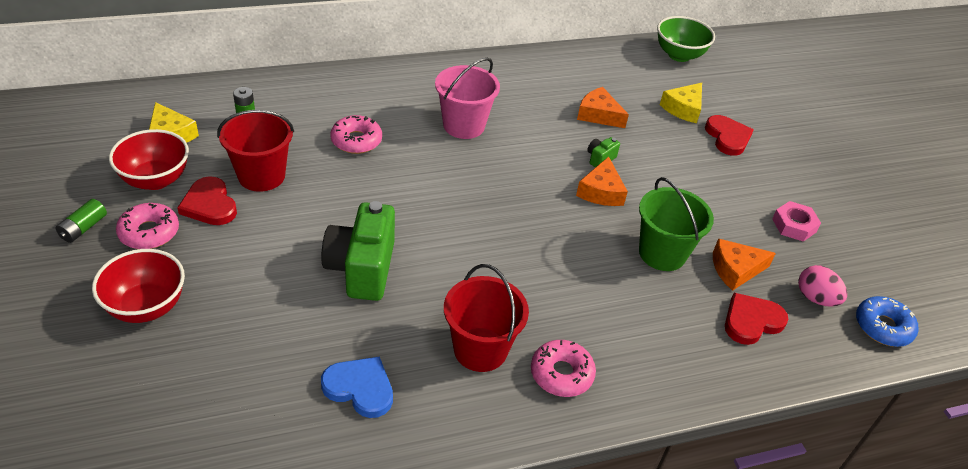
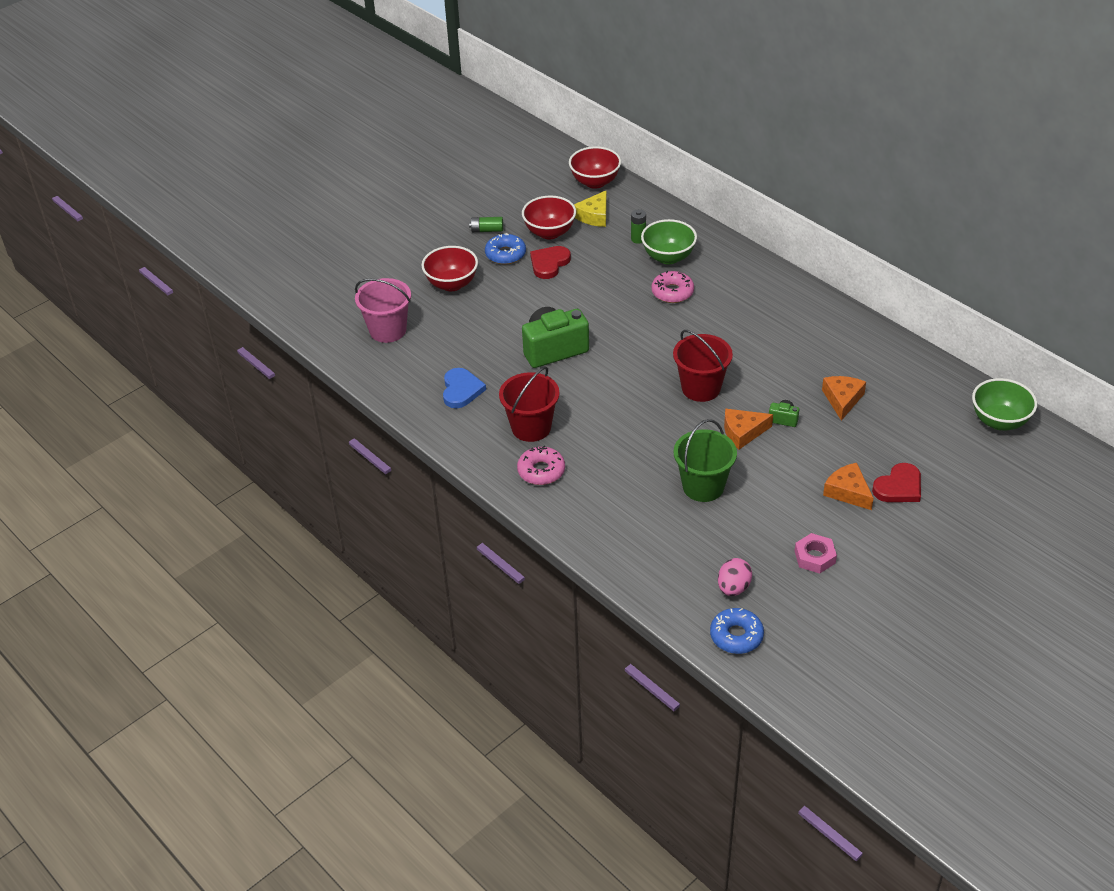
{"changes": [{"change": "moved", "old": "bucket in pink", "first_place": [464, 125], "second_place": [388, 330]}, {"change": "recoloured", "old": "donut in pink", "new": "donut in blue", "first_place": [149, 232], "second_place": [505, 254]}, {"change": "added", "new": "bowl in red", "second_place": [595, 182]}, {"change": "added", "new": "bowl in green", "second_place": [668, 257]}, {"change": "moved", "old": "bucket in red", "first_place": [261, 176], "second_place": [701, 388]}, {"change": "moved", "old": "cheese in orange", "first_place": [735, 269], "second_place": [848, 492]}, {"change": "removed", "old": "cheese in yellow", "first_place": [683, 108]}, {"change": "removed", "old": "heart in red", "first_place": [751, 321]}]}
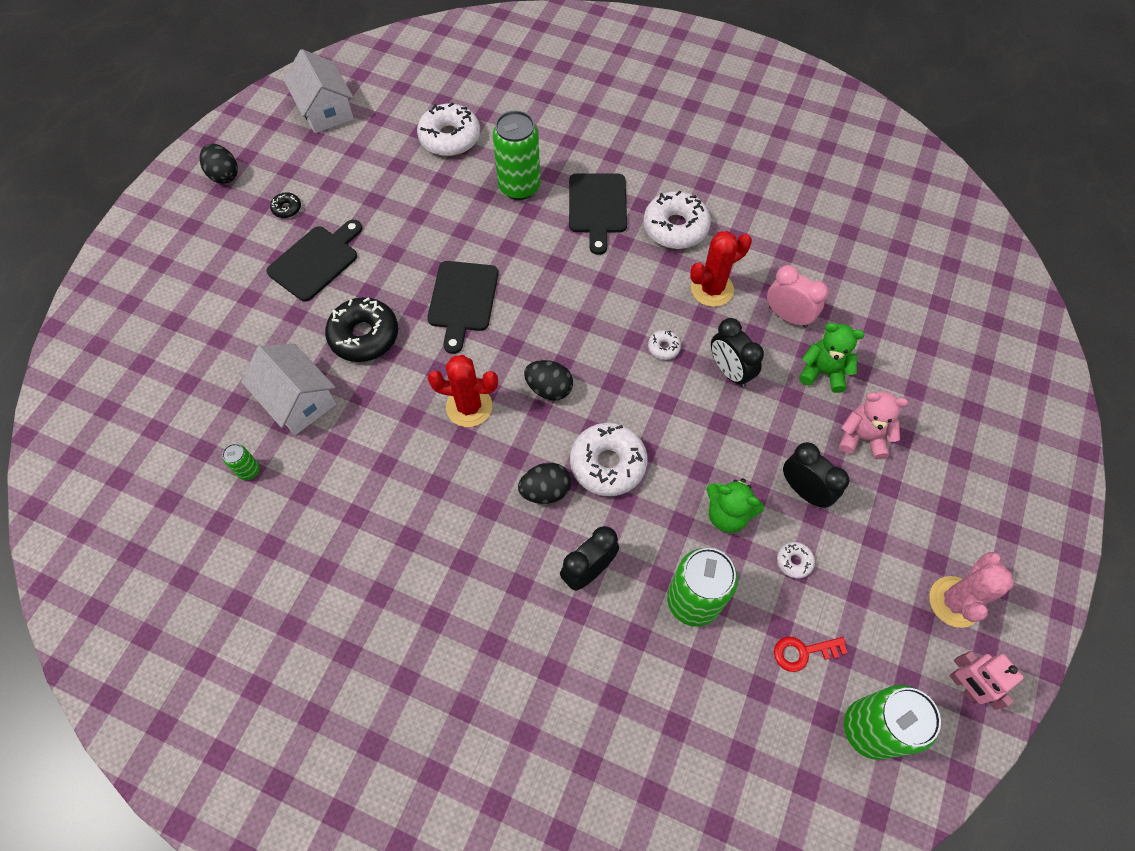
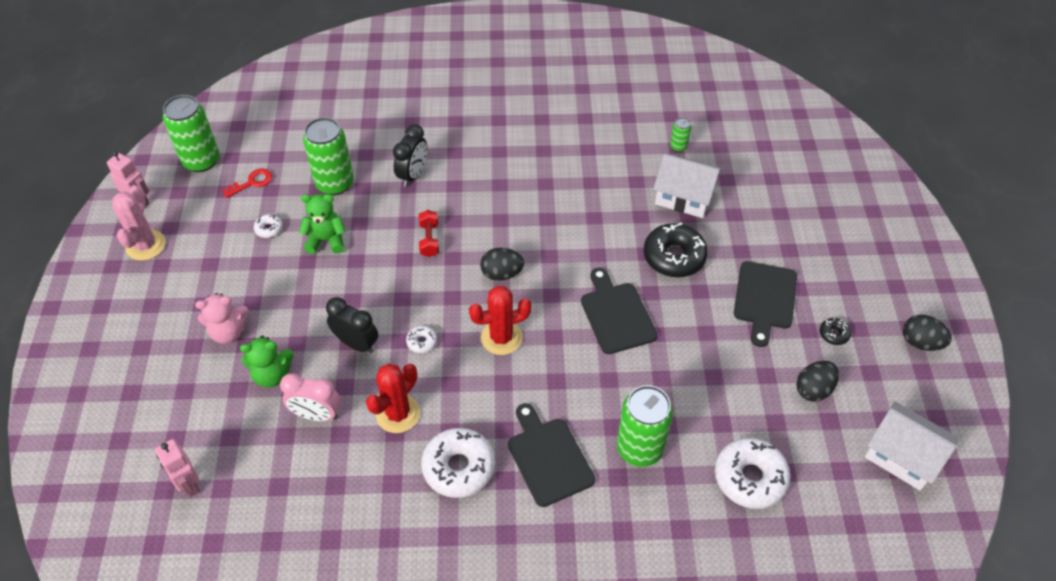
{"changes": [{"change": "added", "new": "robot in pink", "second_place": [189, 484]}, {"change": "replaced", "old": "donut in white", "new": "dumbbell in red", "first_place": [607, 464], "second_place": [429, 240]}, {"change": "moved", "old": "cactus in red", "first_place": [469, 406], "second_place": [501, 338]}, {"change": "moved", "old": "egg in black", "first_place": [545, 491], "second_place": [813, 389]}, {"change": "removed", "old": "clock in black", "first_place": [804, 490]}]}
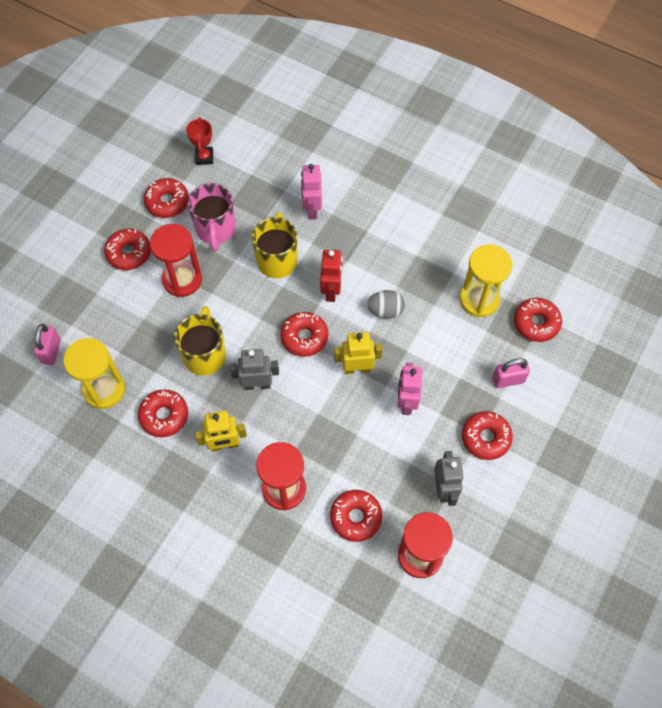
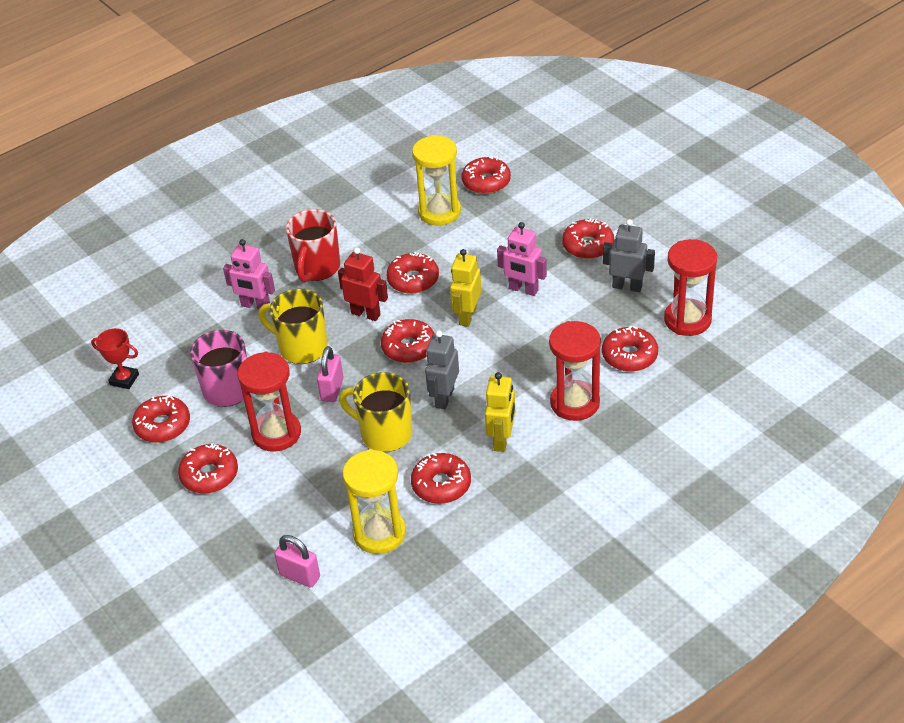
{"changes": [{"change": "added", "new": "mug in red", "second_place": [317, 268]}, {"change": "moved", "old": "padlock in pink", "first_place": [508, 380], "second_place": [332, 390]}, {"change": "replaced", "old": "egg in grey", "new": "donut in red", "first_place": [385, 311], "second_place": [413, 280]}]}
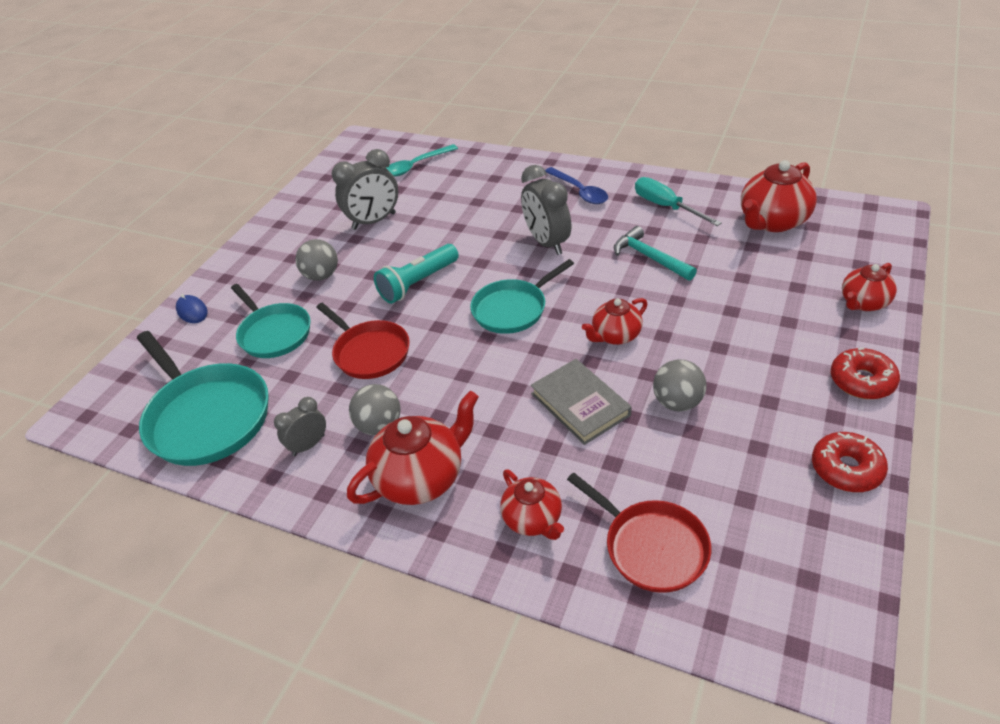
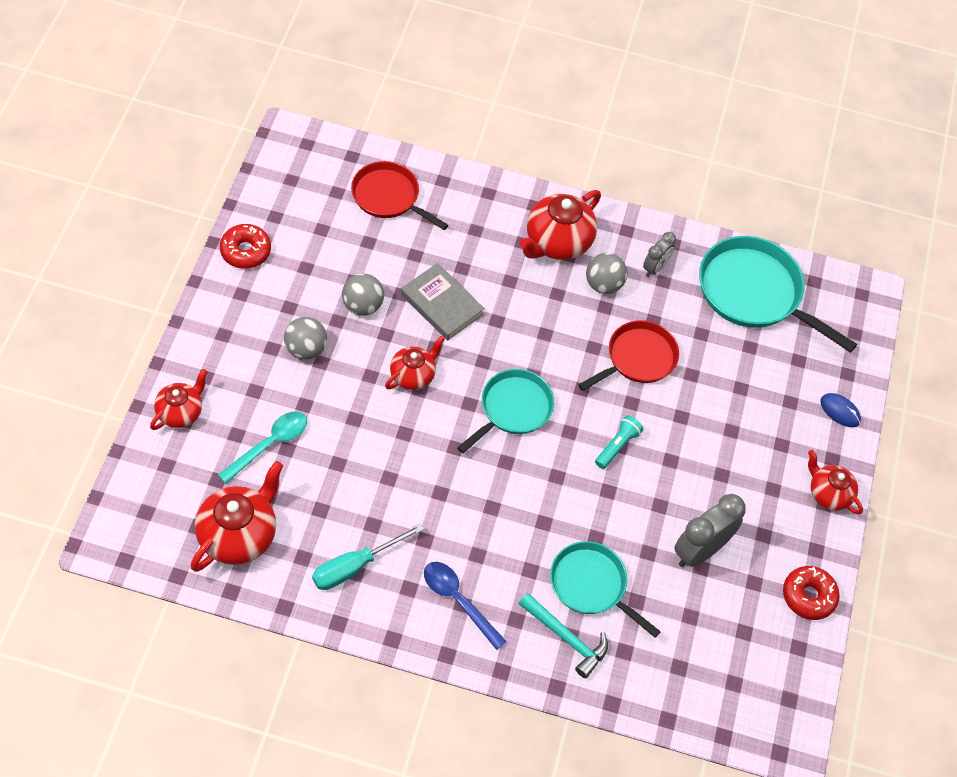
{"changes": [{"change": "moved", "old": "spoon in turquoise", "first_place": [416, 166], "second_place": [269, 445]}, {"change": "moved", "old": "ball in grey", "first_place": [321, 276], "second_place": [306, 349]}, {"change": "turned", "old": "screwdriver in turquoise", "first_place": [666, 207], "second_place": [355, 566], "degrees": 105}, {"change": "moved", "old": "hammer in turquoise", "first_place": [650, 257], "second_place": [566, 637]}, {"change": "moved", "old": "pan in turquoise", "first_place": [274, 333], "second_place": [591, 585]}, {"change": "turned", "old": "pan in red", "first_place": [369, 352], "second_place": [638, 358], "degrees": 105}, {"change": "resized", "old": "flashlight in turquoise", "first_place": [418, 283], "second_place": [617, 446], "factor": 0.64}, {"change": "moved", "old": "donut in red", "first_place": [862, 381], "second_place": [808, 596]}, {"change": "moved", "old": "teapot in red", "first_place": [533, 519], "second_place": [828, 493]}, {"change": "removed", "old": "clock in grey", "first_place": [547, 243]}]}
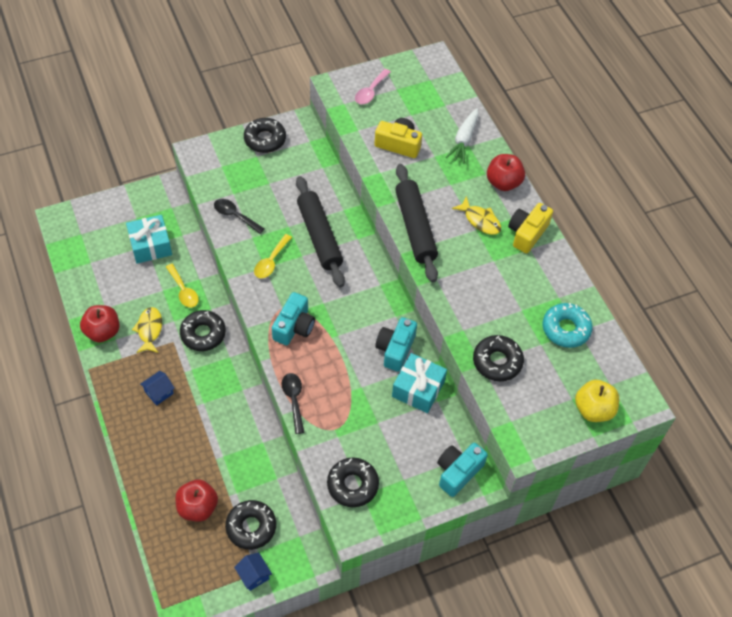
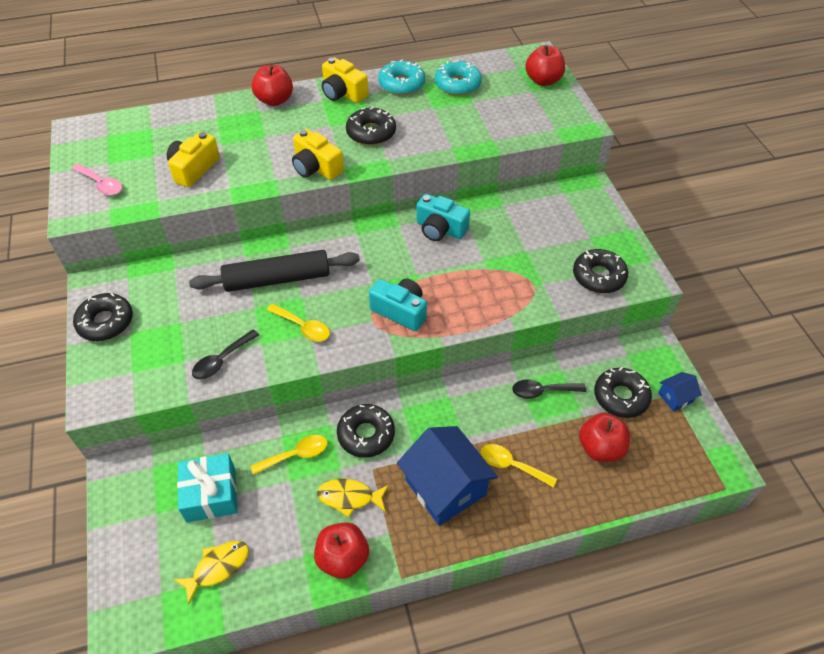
{"changes": [{"change": "moved", "old": "fish in yellow", "first_place": [480, 220], "second_place": [218, 567]}, {"change": "replaced", "old": "rolling pin in black", "new": "camera in yellow", "first_place": [415, 228], "second_place": [316, 167]}, {"change": "moved", "old": "donut in black", "first_place": [497, 362], "second_place": [371, 133]}, {"change": "added", "new": "donut in turquoise", "second_place": [401, 84]}, {"change": "resized", "old": "house in blue", "first_place": [159, 392], "second_place": [445, 487], "factor": 2.18}, {"change": "added", "new": "spoon in yellow", "second_place": [511, 465]}, {"change": "moved", "old": "spoon in black", "first_place": [294, 400], "second_place": [543, 391]}, {"change": "recoloured", "old": "apple in yellow", "new": "apple in red", "first_place": [593, 409], "second_place": [543, 80]}, {"change": "removed", "old": "gift in turquoise", "first_place": [418, 389]}, {"change": "removed", "old": "camera in turquoise", "first_place": [458, 472]}, {"change": "removed", "old": "carrot in white", "first_place": [464, 140]}]}
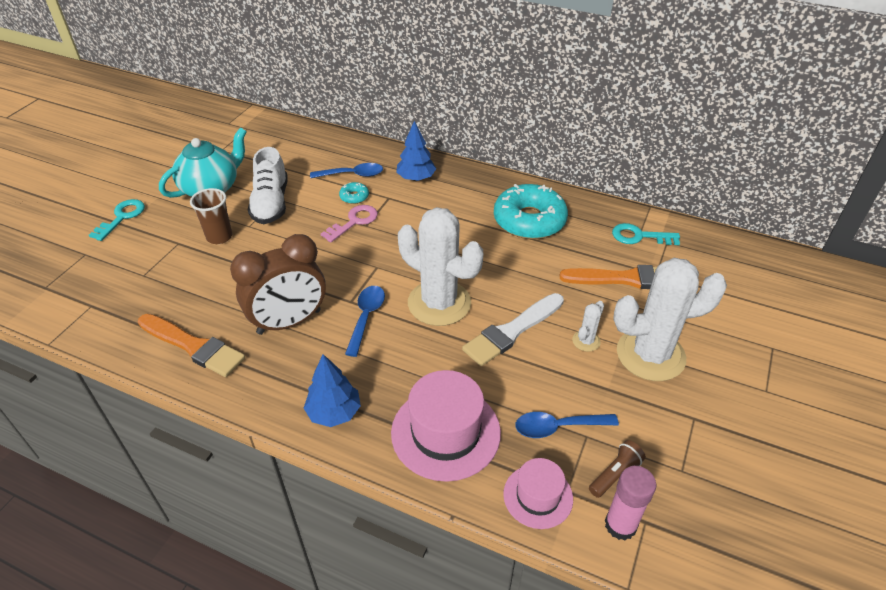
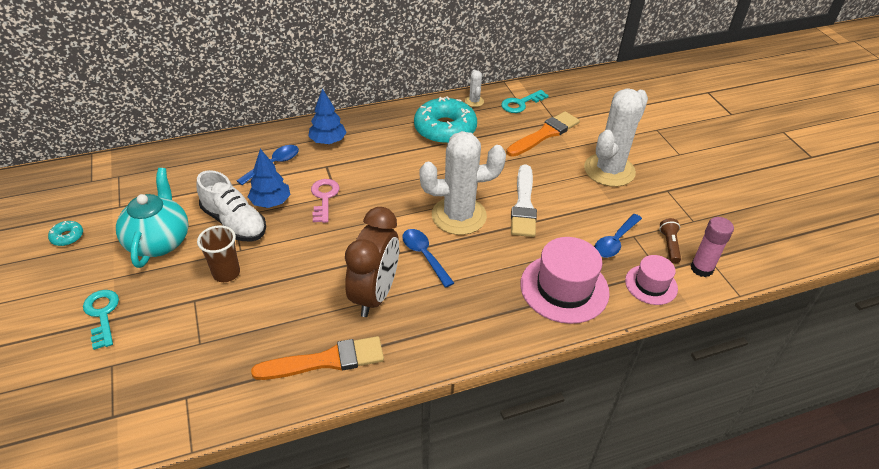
{"changes": [{"change": "moved", "old": "donut in turquoise", "first_place": [354, 197], "second_place": [67, 237]}, {"change": "moved", "old": "tree in blue", "first_place": [334, 412], "second_place": [271, 202]}, {"change": "moved", "old": "cactus in white", "first_place": [586, 341], "second_place": [474, 101]}]}
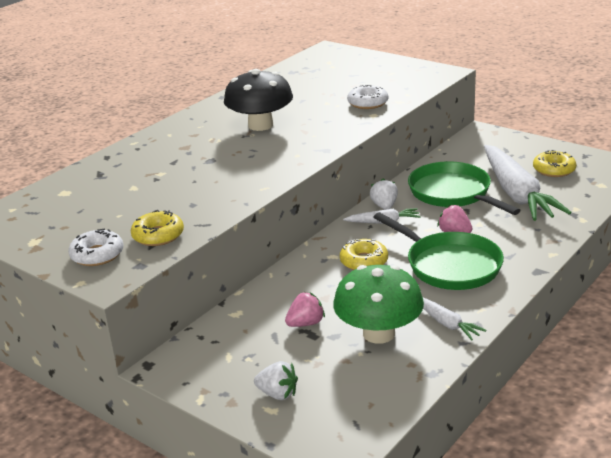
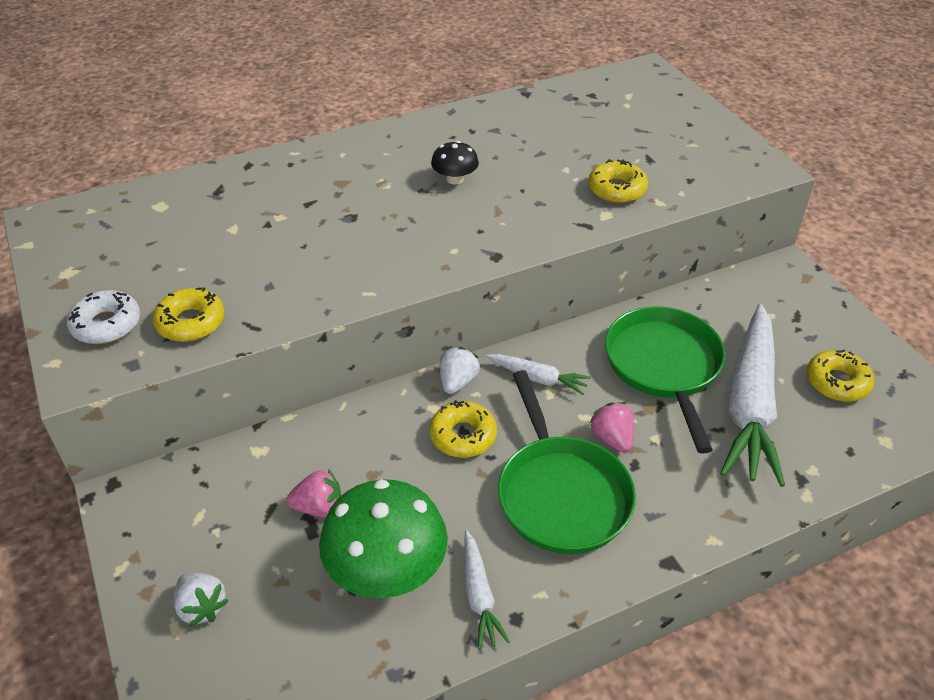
{"changes": [{"change": "resized", "old": "mushroom in black", "first_place": [260, 125], "second_place": [455, 179], "factor": 0.5}, {"change": "moved", "old": "strawberry in white", "first_place": [384, 206], "second_place": [458, 382]}, {"change": "recoloured", "old": "donut in white", "new": "donut in yellow", "first_place": [367, 103], "second_place": [617, 189]}]}
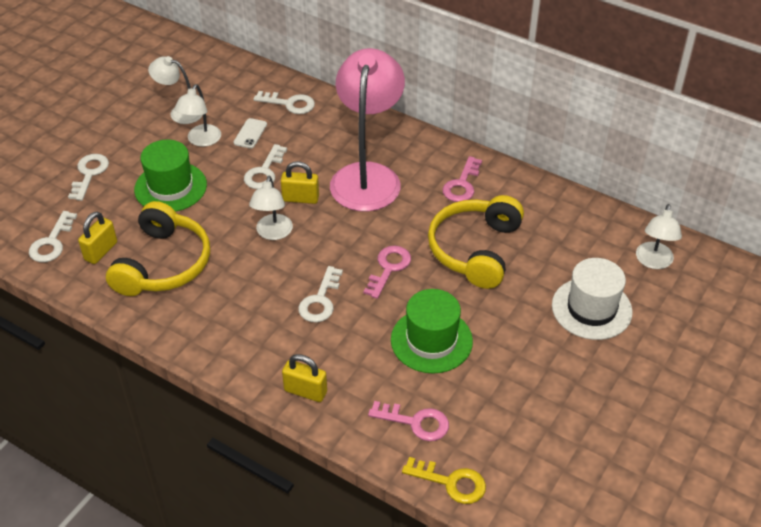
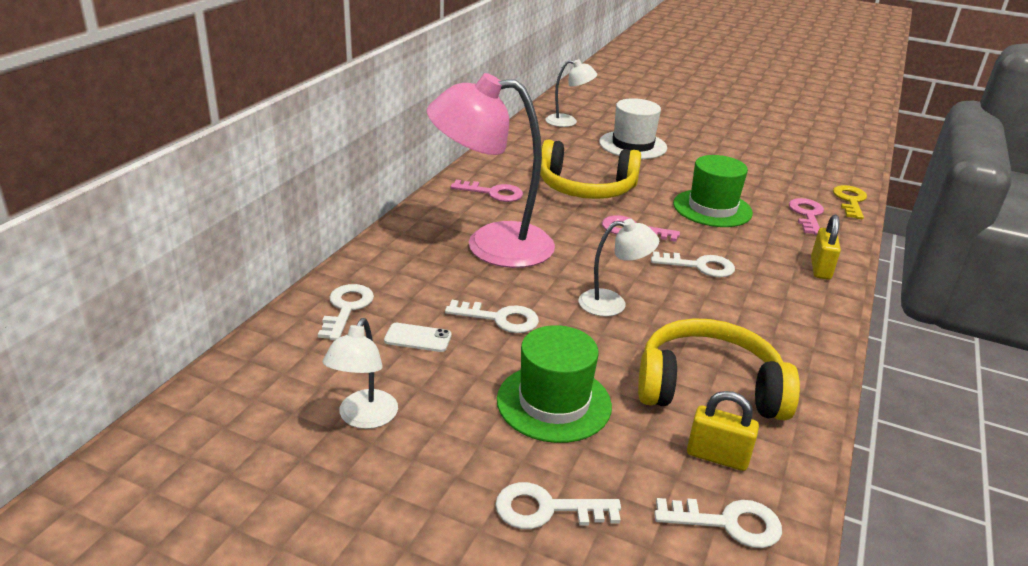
{"changes": [{"change": "removed", "old": "lamp in white", "first_place": [201, 140]}, {"change": "removed", "old": "padlock in yellow", "first_place": [300, 198]}]}
